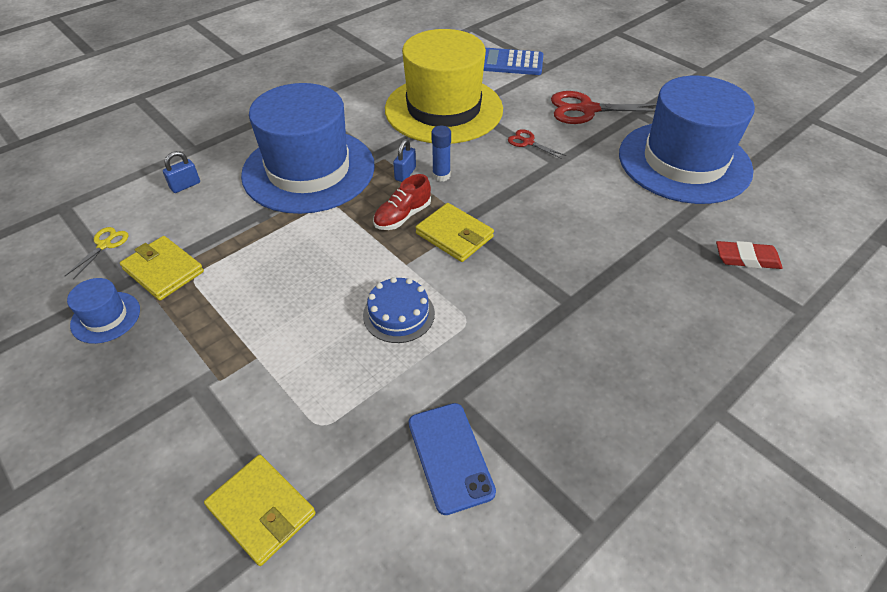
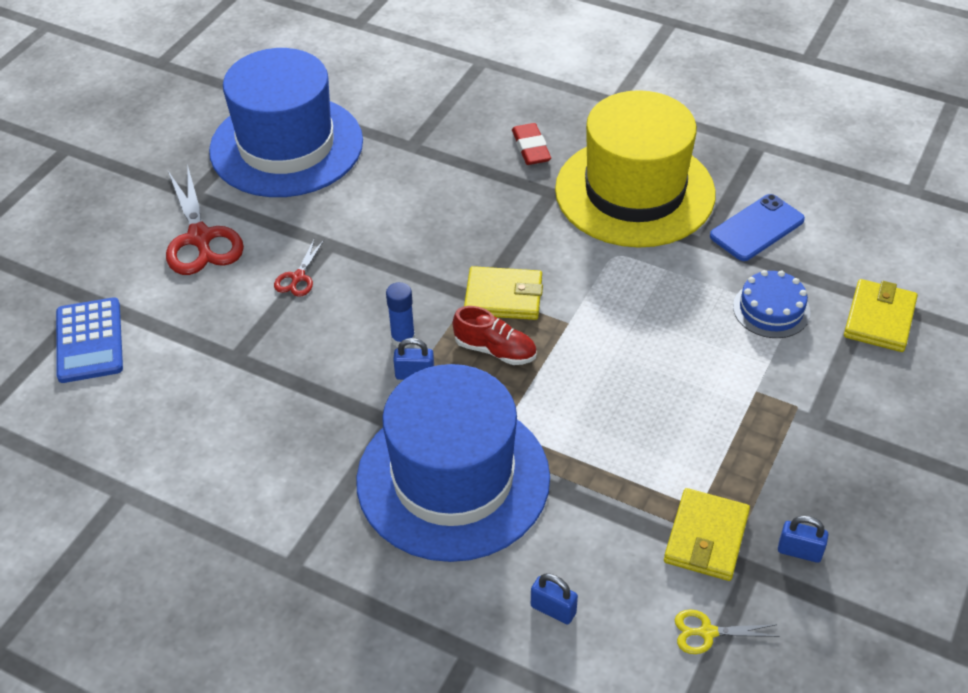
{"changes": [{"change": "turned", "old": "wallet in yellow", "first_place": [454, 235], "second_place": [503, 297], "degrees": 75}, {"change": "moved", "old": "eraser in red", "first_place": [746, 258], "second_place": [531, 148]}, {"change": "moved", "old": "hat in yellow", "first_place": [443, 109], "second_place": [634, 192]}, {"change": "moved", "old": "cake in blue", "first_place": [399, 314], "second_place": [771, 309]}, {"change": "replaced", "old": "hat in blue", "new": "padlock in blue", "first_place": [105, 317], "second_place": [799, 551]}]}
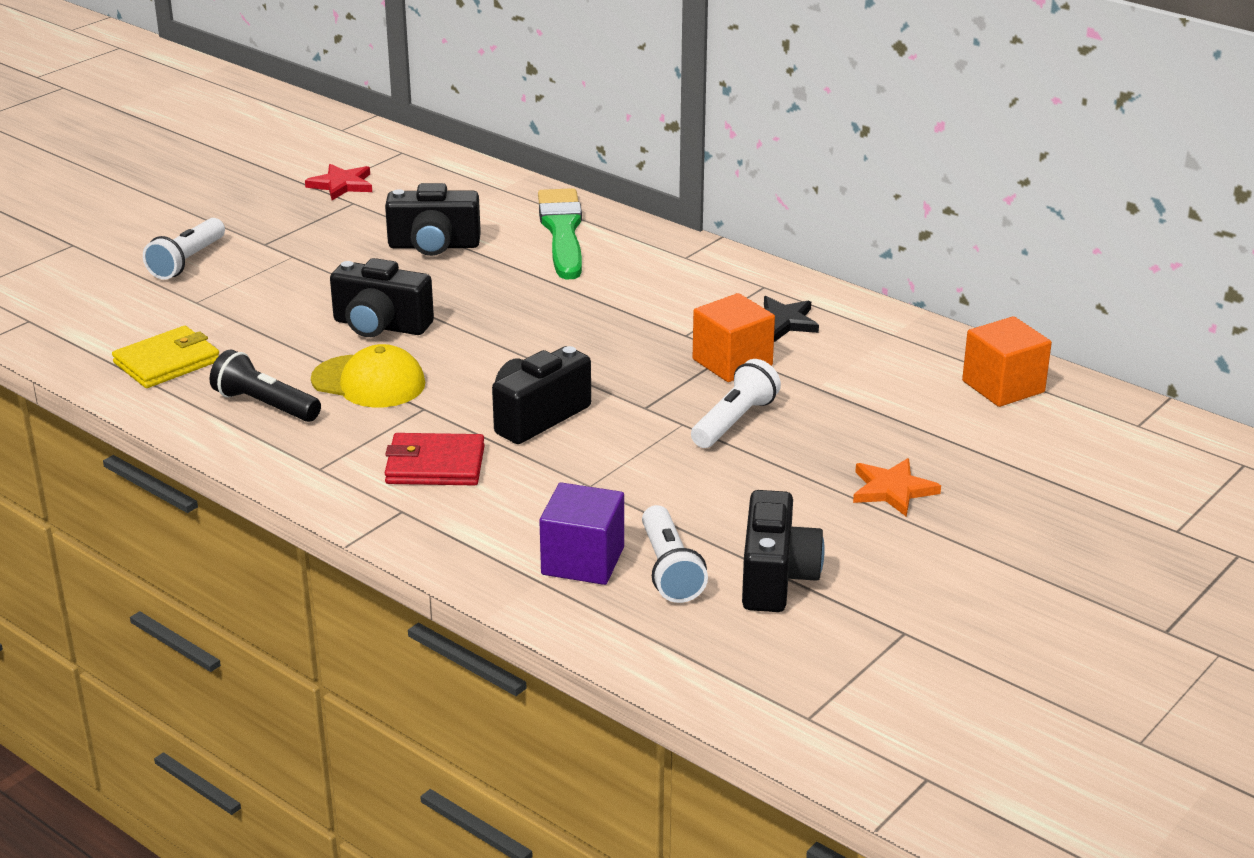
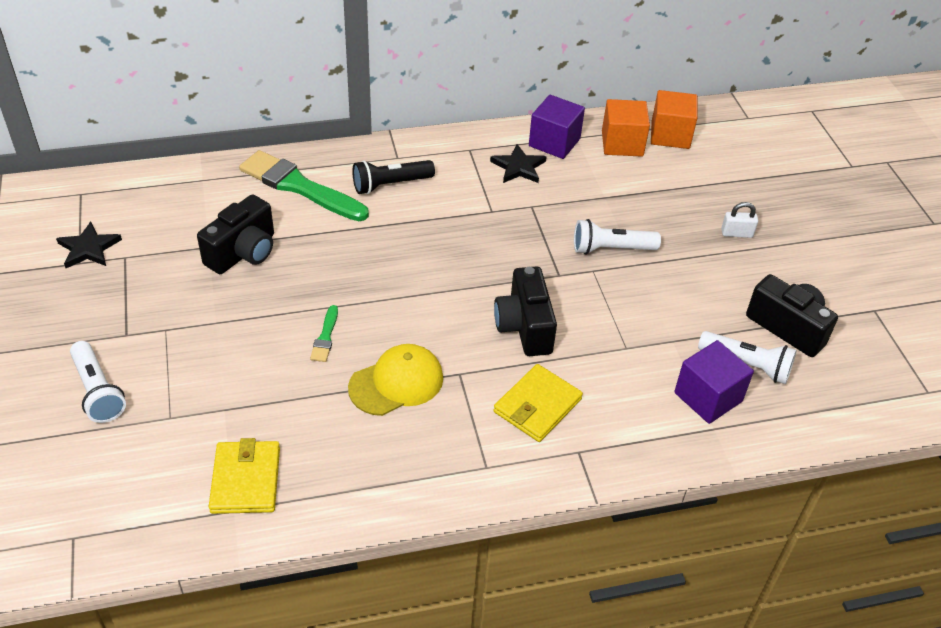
{"changes": [{"change": "recoloured", "old": "star in red", "new": "star in black", "first_place": [341, 185], "second_place": [88, 248]}, {"change": "replaced", "old": "camera in black", "new": "brush in green", "first_place": [380, 326], "second_place": [325, 337]}, {"change": "moved", "old": "flashlight in black", "first_place": [265, 405], "second_place": [390, 185]}, {"change": "recoloured", "old": "wallet in red", "new": "wallet in yellow", "first_place": [435, 465], "second_place": [537, 405]}, {"change": "added", "new": "cube in purple", "second_place": [554, 142]}, {"change": "turned", "old": "flashlight in white", "first_place": [734, 421], "second_place": [611, 249], "degrees": -75}, {"change": "moved", "old": "cube in orange", "first_place": [732, 362], "second_place": [622, 143]}, {"change": "replaced", "old": "star in orange", "new": "padlock in white", "first_place": [892, 490], "second_place": [736, 233]}]}
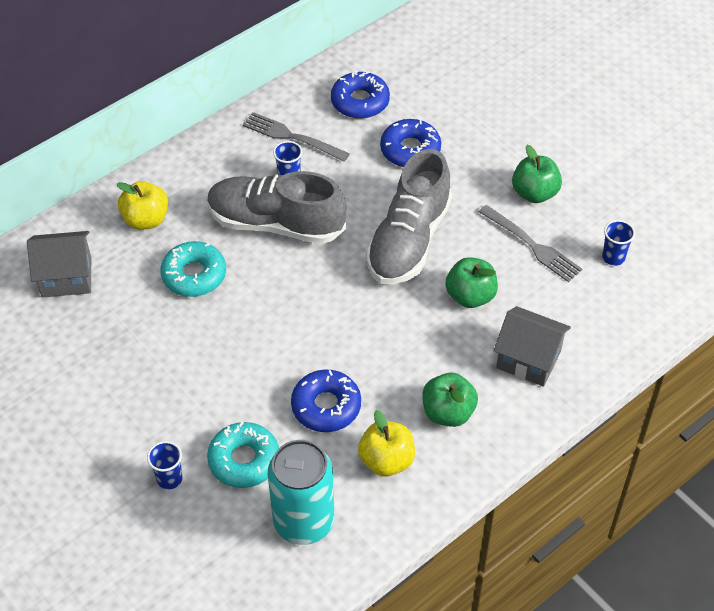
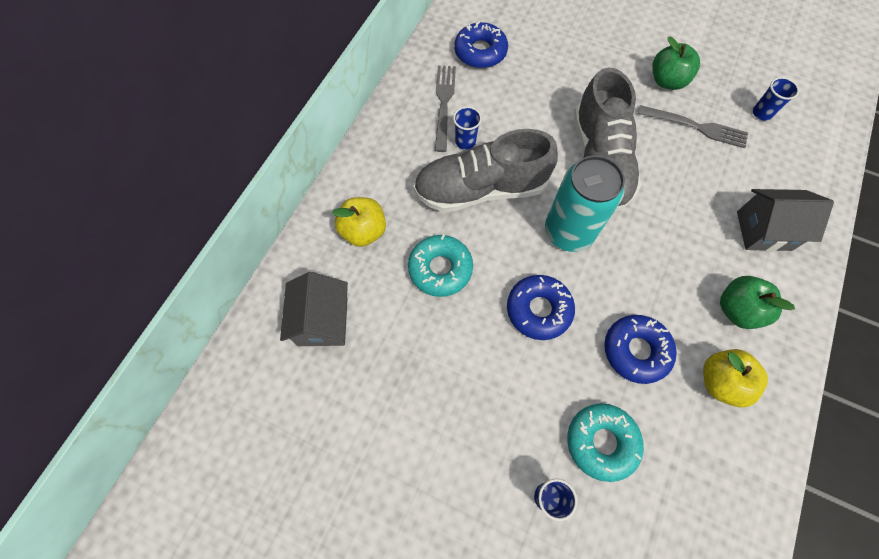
{"changes": [{"change": "turned", "old": "house in grey", "first_place": [66, 277], "second_place": [323, 321], "degrees": -60}, {"change": "turned", "old": "fork in grey", "first_place": [291, 137], "second_place": [444, 103], "degrees": 90}, {"change": "moved", "old": "donut in blue", "first_place": [410, 150], "second_place": [538, 310]}, {"change": "moved", "old": "can in turquoise", "first_place": [303, 521], "second_place": [569, 232]}, {"change": "removed", "old": "apple in green", "first_place": [470, 296]}]}
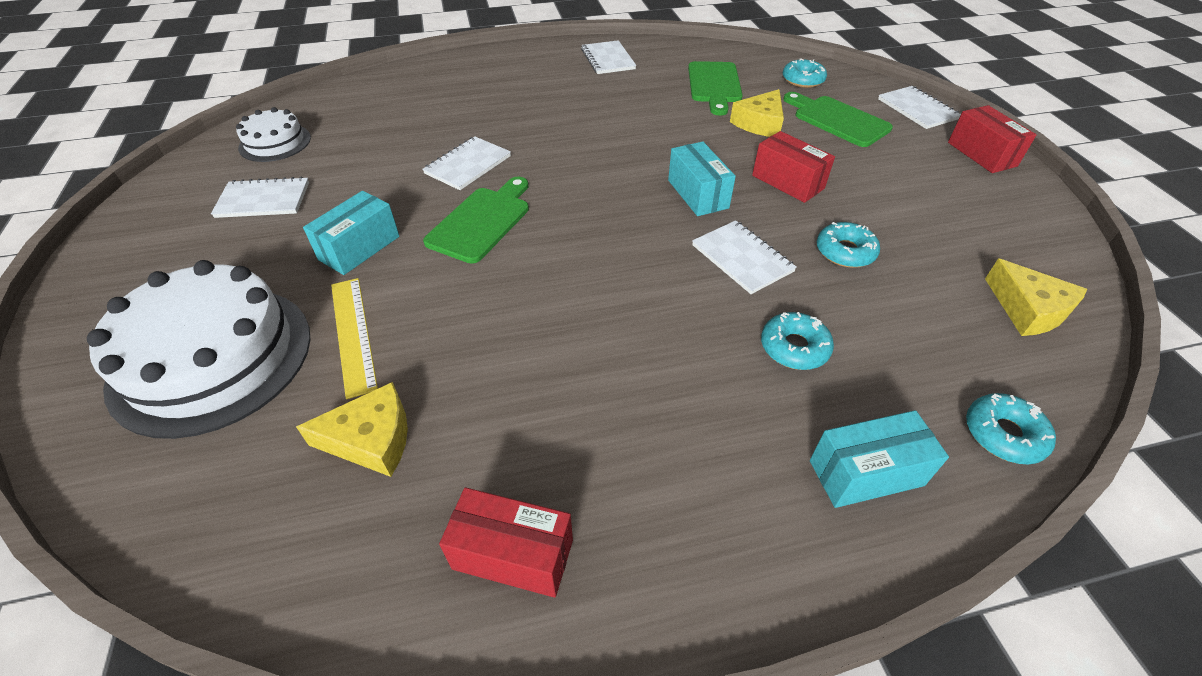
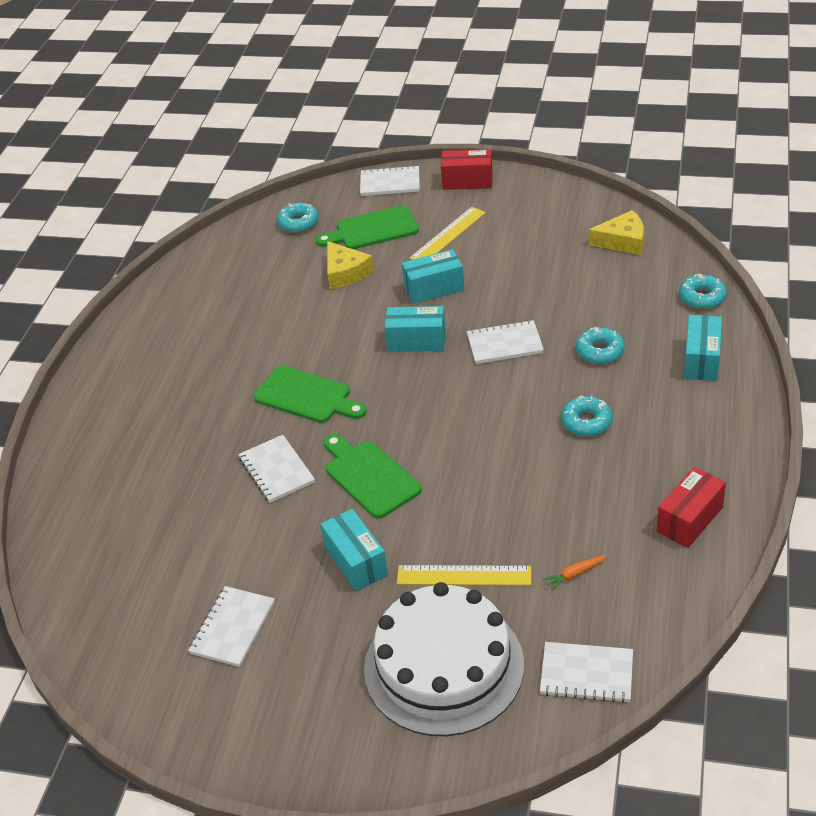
{"changes": [{"change": "moved", "old": "cutting board in green", "first_place": [714, 85], "second_place": [307, 396]}, {"change": "recoloured", "old": "box in red", "new": "box in turquoise", "first_place": [787, 182], "second_place": [434, 288]}, {"change": "added", "new": "ruler in yellow", "second_place": [448, 235]}, {"change": "moved", "old": "notebook in white", "first_place": [608, 59], "second_place": [586, 674]}, {"change": "replaced", "old": "cheese in yellow", "new": "carrot in orange", "first_place": [372, 439], "second_place": [574, 574]}, {"change": "moved", "old": "donut in turquoise", "first_place": [845, 252], "second_place": [586, 422]}, {"change": "removed", "old": "cake in white", "first_place": [275, 143]}]}
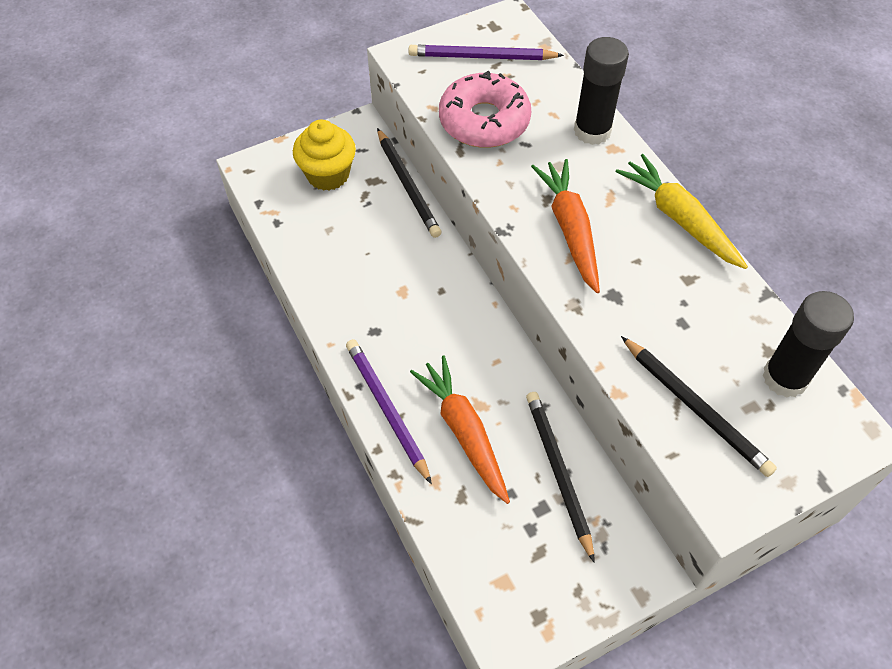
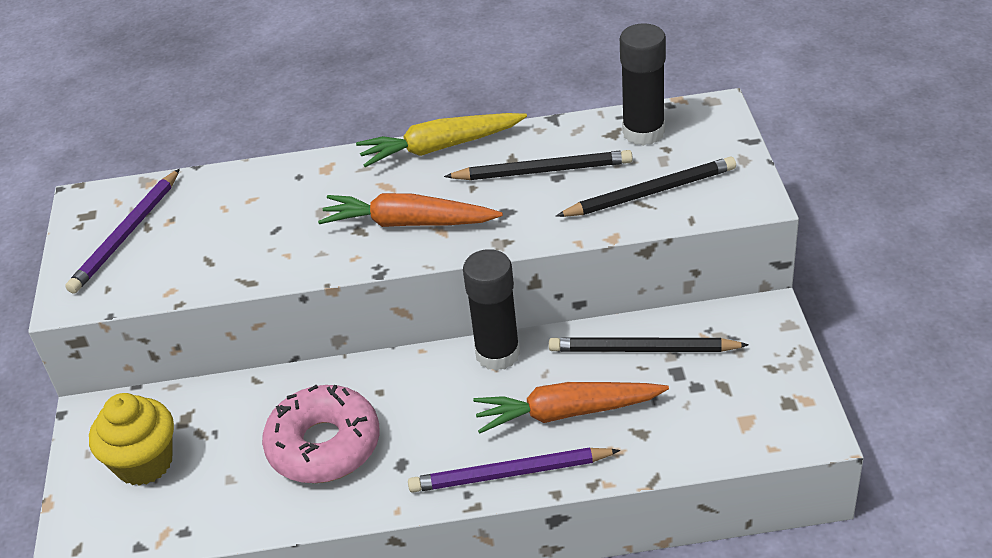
{"changes": [{"change": "moved", "old": "donut in pink", "first_place": [484, 121], "second_place": [324, 445]}, {"change": "moved", "old": "pencil in black", "first_place": [407, 185], "second_place": [542, 171]}, {"change": "moved", "old": "glue stick in black", "first_place": [592, 131], "second_place": [497, 354]}]}
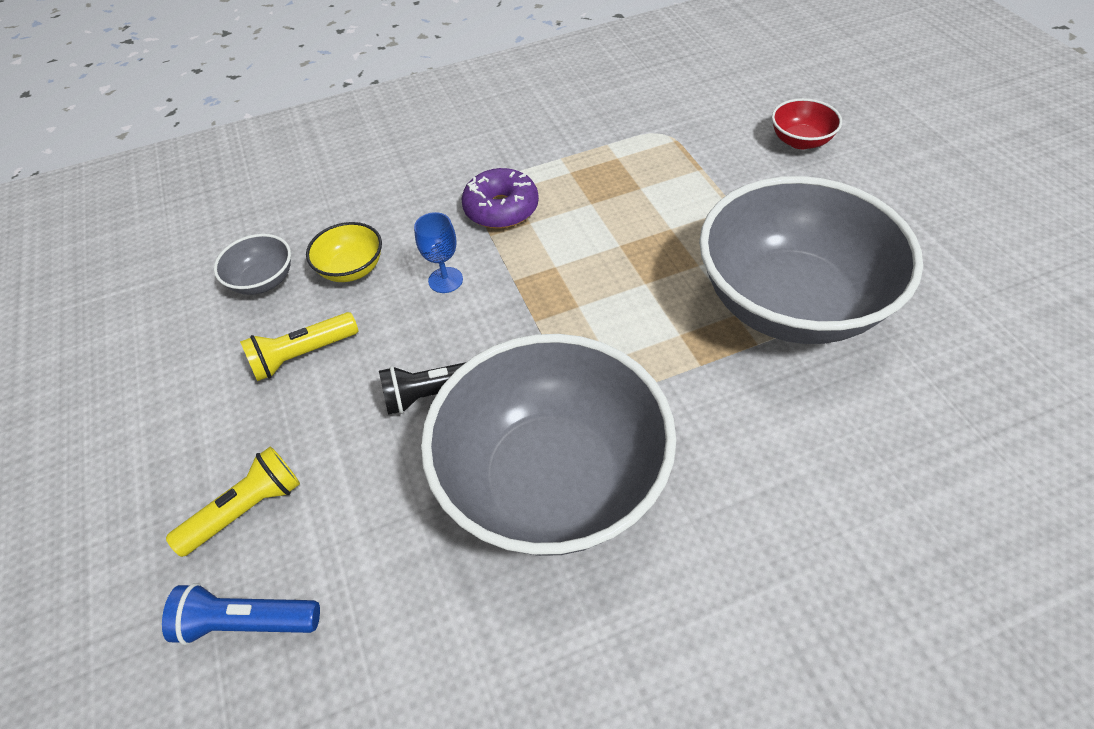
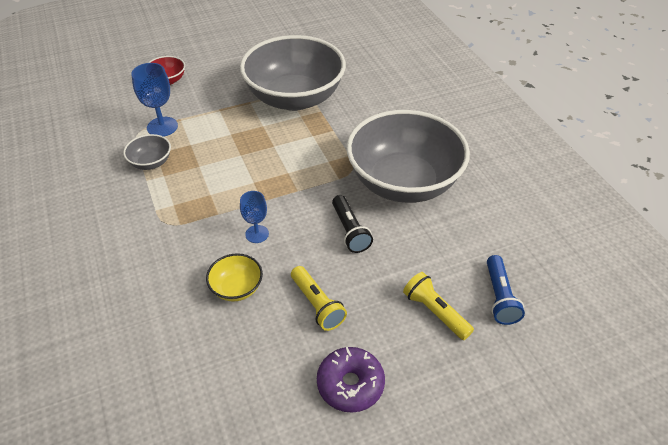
{"changes": [{"change": "moved", "old": "bowl in grey", "first_place": [263, 281], "second_place": [151, 163]}, {"change": "added", "new": "goblet in blue", "second_place": [162, 127]}, {"change": "moved", "old": "donut in purple", "first_place": [501, 209], "second_place": [350, 384]}]}
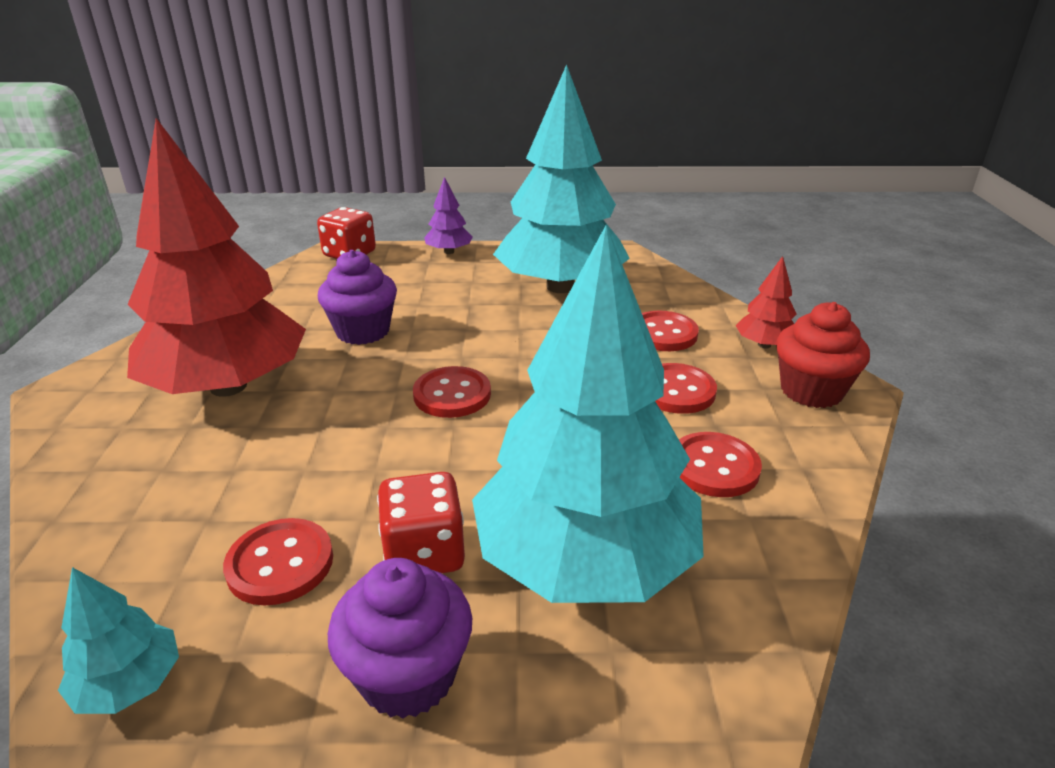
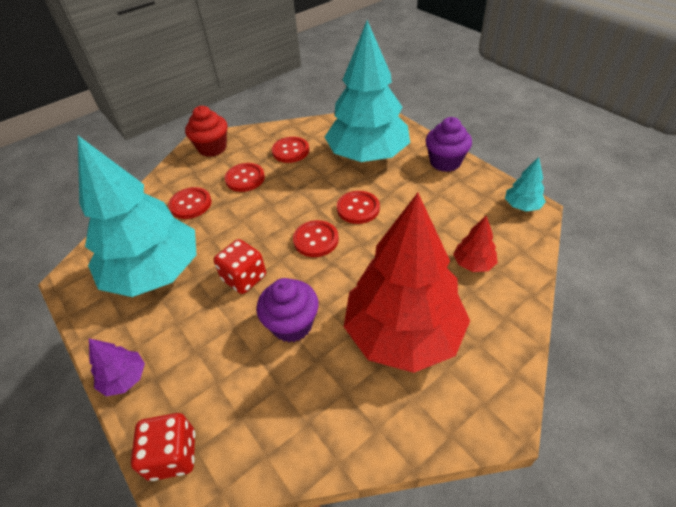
{"changes": [{"change": "moved", "old": "dice in red", "first_place": [424, 553], "second_place": [244, 278]}, {"change": "moved", "old": "button in red", "first_place": [280, 564], "second_place": [358, 208]}, {"change": "moved", "old": "tree in red", "first_place": [764, 345], "second_place": [473, 263]}]}
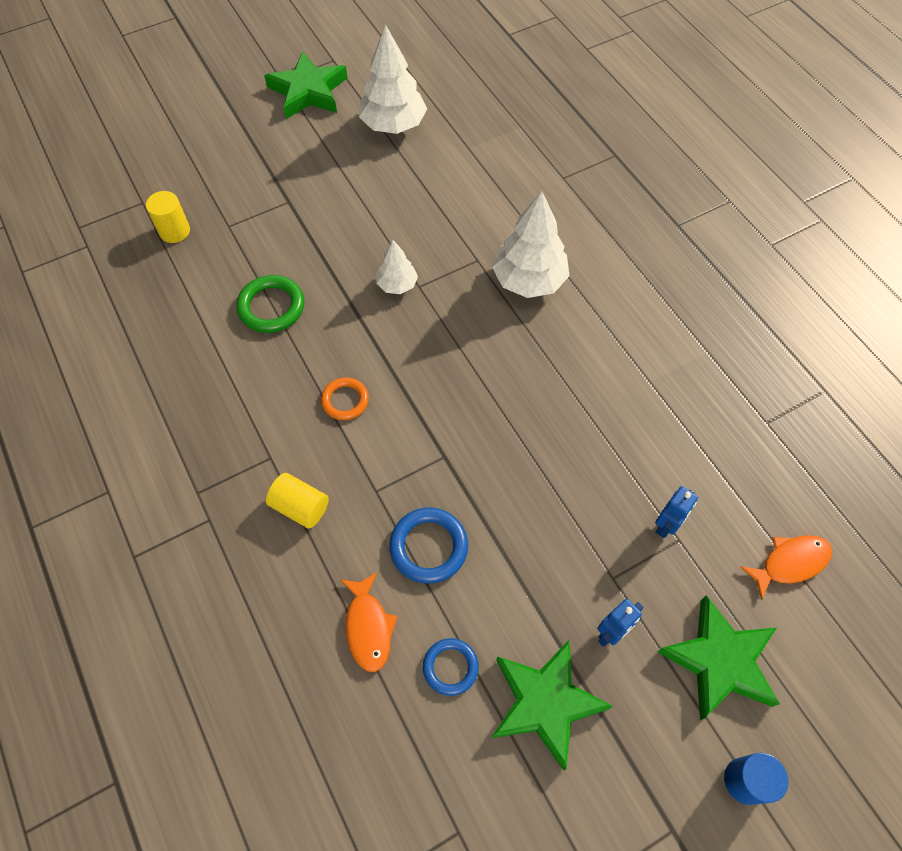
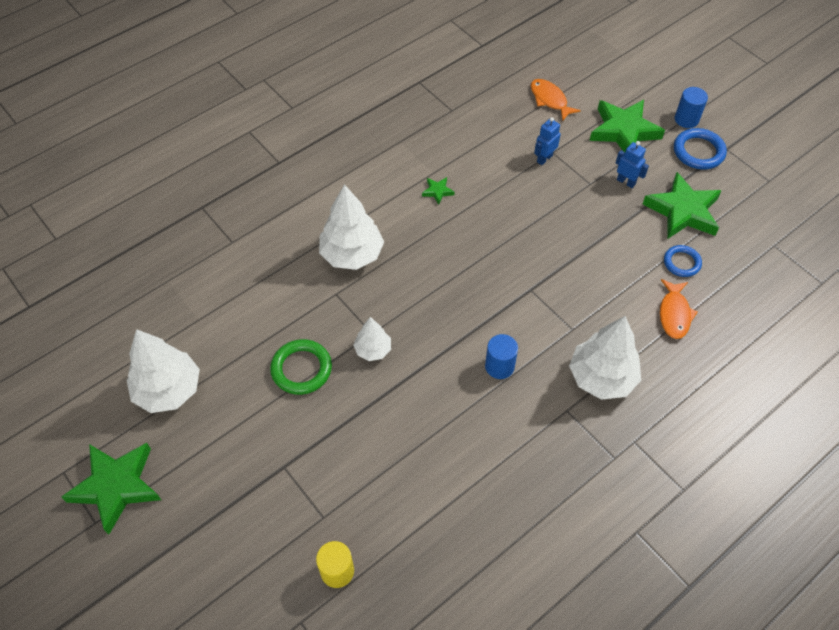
{"changes": [{"change": "moved", "old": "ring in green", "first_place": [271, 307], "second_place": [301, 369]}, {"change": "added", "new": "star in green", "second_place": [437, 191]}, {"change": "replaced", "old": "ring in orange", "new": "cylinder in blue", "first_place": [345, 400], "second_place": [499, 366]}, {"change": "turned", "old": "robot in blue", "first_place": [666, 525], "second_place": [544, 158], "degrees": -75}, {"change": "replaced", "old": "cylinder in yellow", "new": "tree in white", "first_place": [300, 507], "second_place": [601, 377]}, {"change": "turned", "old": "fish in orange", "first_place": [368, 627], "second_place": [674, 314], "degrees": 120}, {"change": "moved", "old": "ring in blue", "first_place": [429, 547], "second_place": [698, 152]}]}
